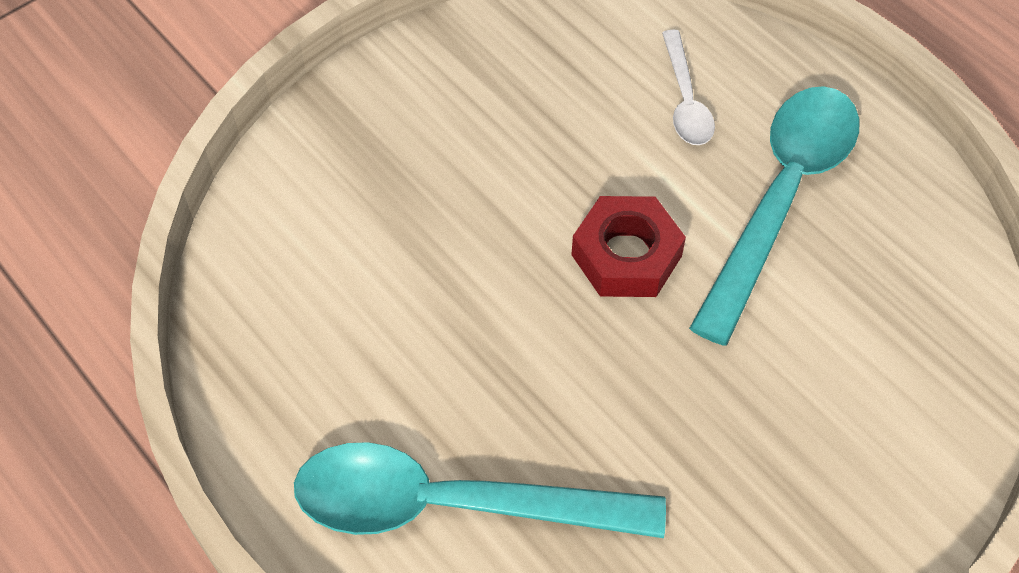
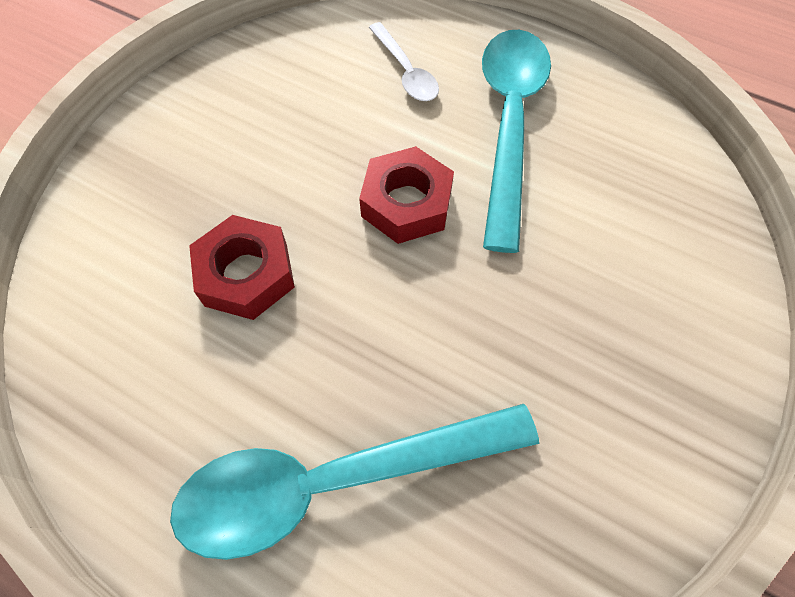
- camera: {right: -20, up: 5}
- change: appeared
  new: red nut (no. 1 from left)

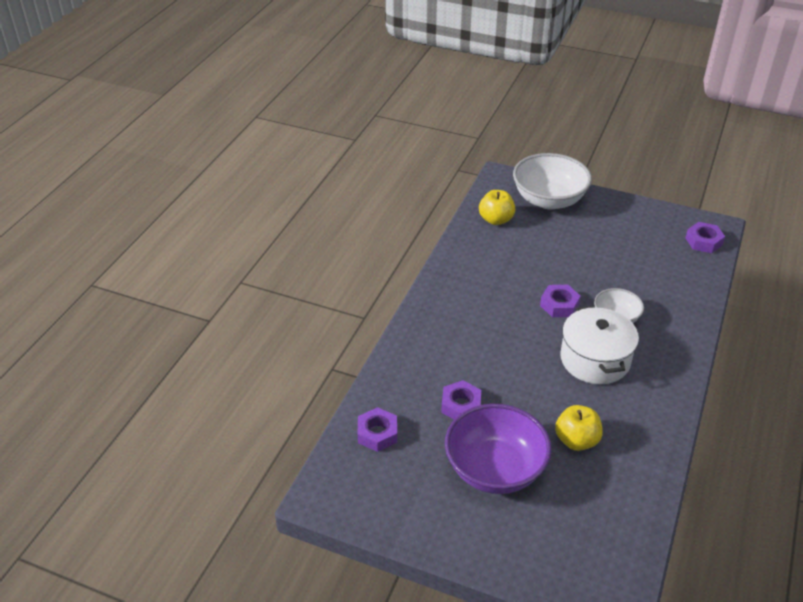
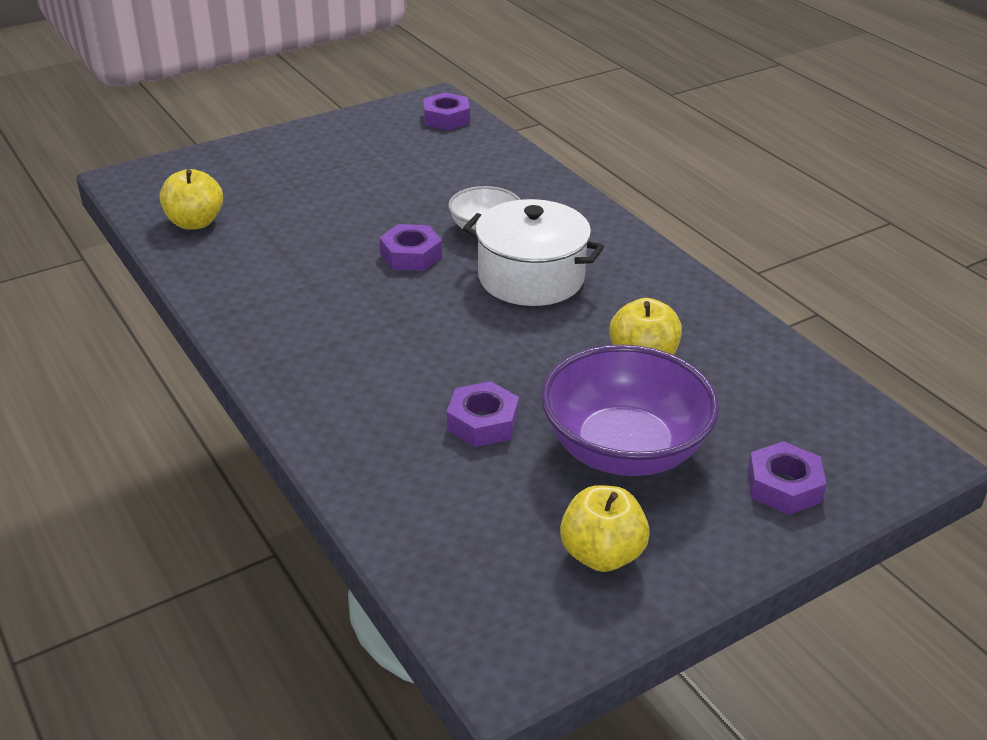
- camera: {right: -55, up: -5}
- change: missing
  old: white bowl (no. 1 from left)
- change: appeared
  new: yellow apple (no. 2 from left)
- change: relocated
  old: purple nut (no. 1 from left in the first image)
  new: purple nut (no. 4 from left)

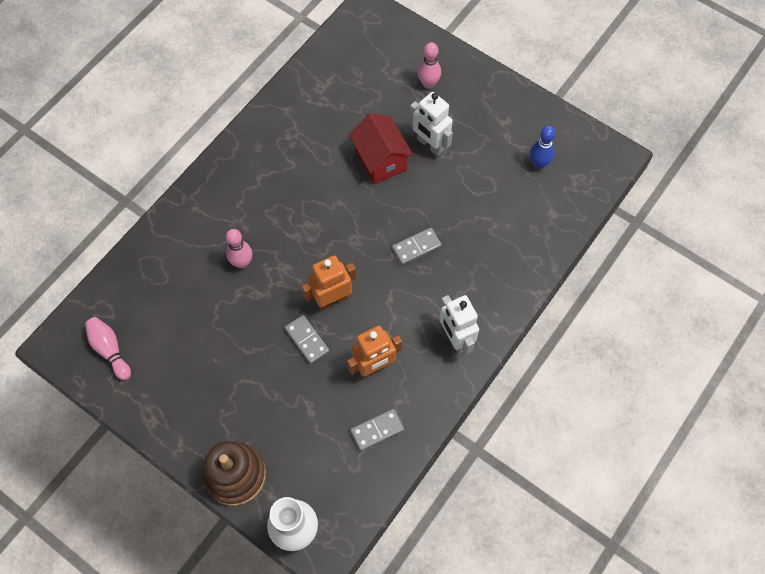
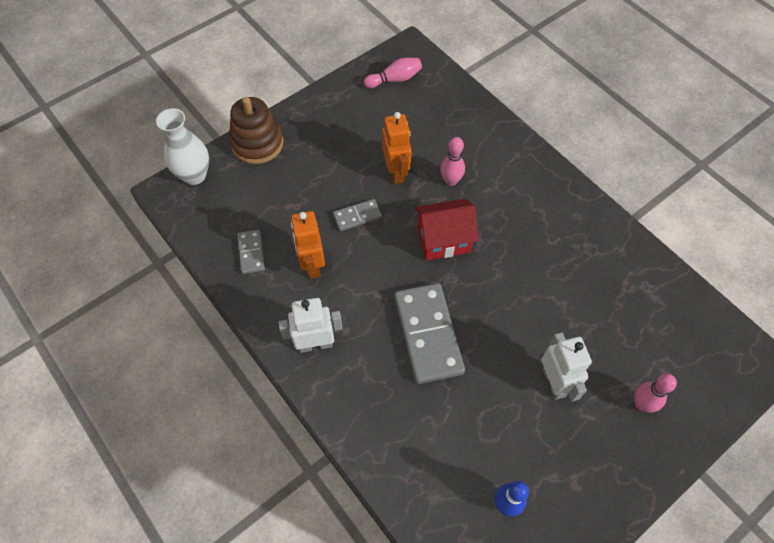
- camera: {right: 105, up: -5}
- change: relocated
  old: orange robot (no. 1 from left in the first image)
  new: orange robot (no. 2 from left)
- change: relocated
  old: red house
- change: spun
  old: white robot (no. 1 from left in the first image)
  degrees: 105
- change: size
  old: grey domino (no. 3 from left)
  factor: 2.0

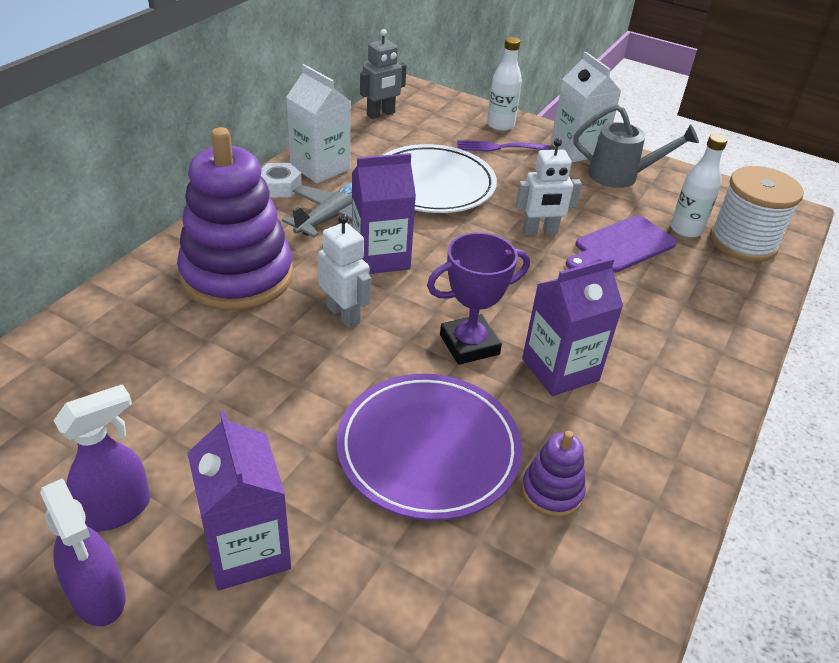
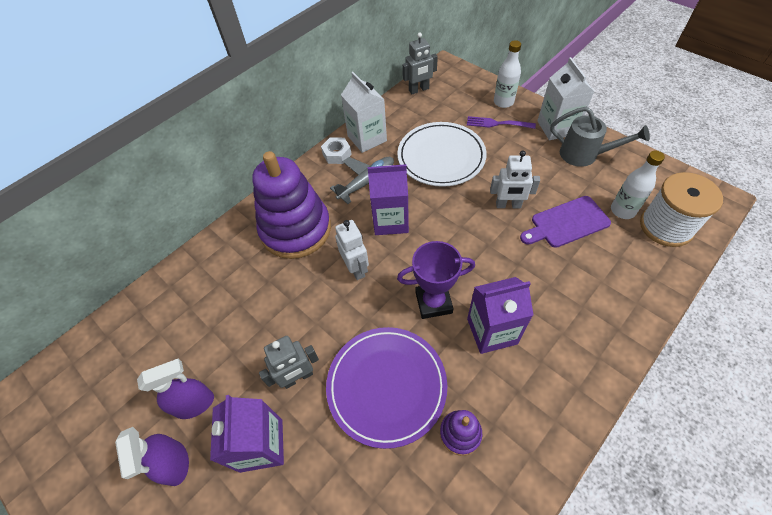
- camera: {right: 20, up: 15}
- change: appeared
  new: grey robot (no. 1 from left)

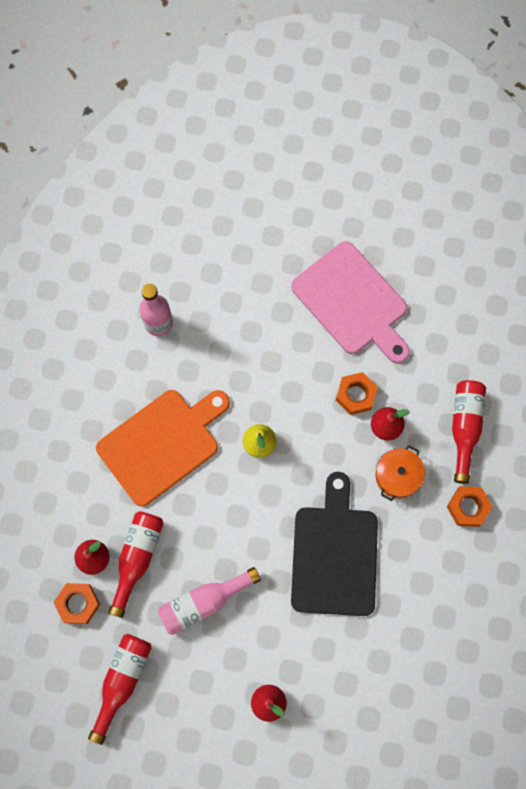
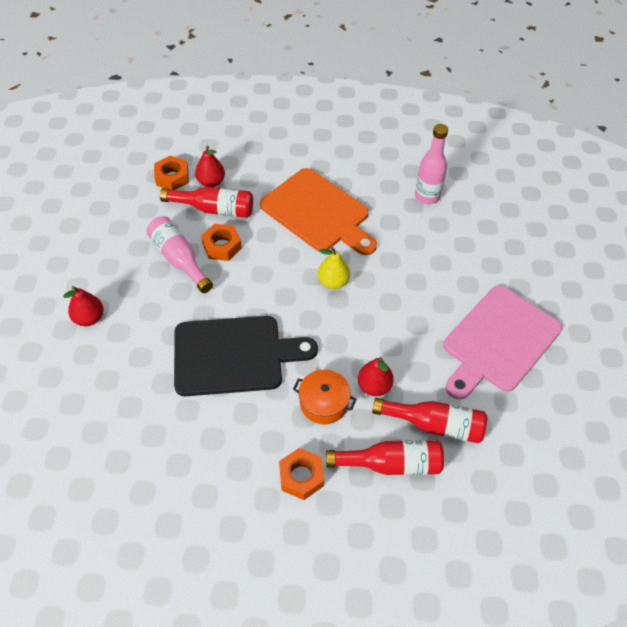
- camera: {right: 80, up: -20}
- change: relocated
  old: red bottle (no. 1 from left in the first image)
  new: red bottle (no. 3 from left)
- change: relocated
  old: orange nut (no. 2 from left)

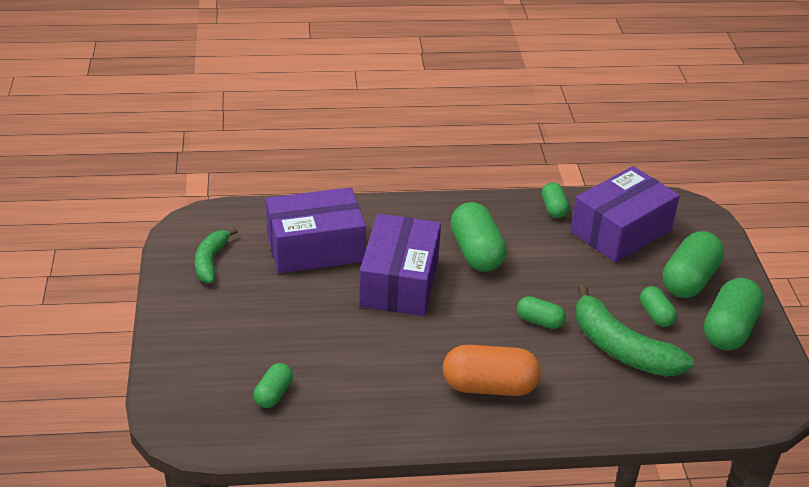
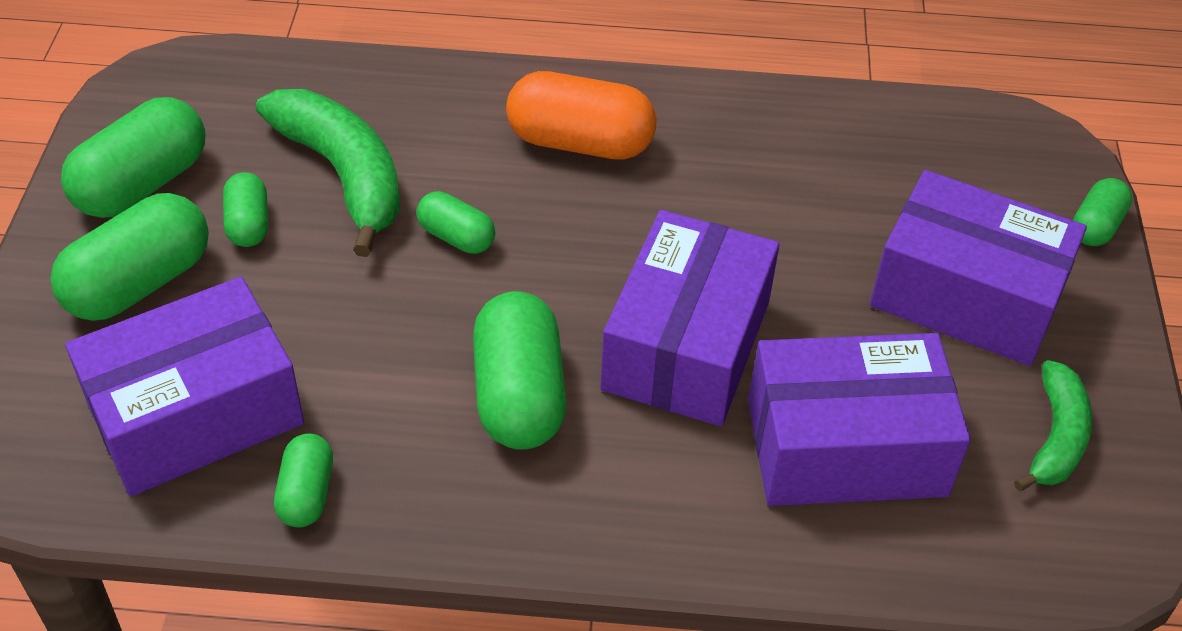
- camera: {right: -170, up: 10}
- change: appeared
  new: purple box (no. 4 from left)
- change: relocated
  old: green capsule (no. 1 from left in the first image)
  new: green capsule (no. 7 from left)

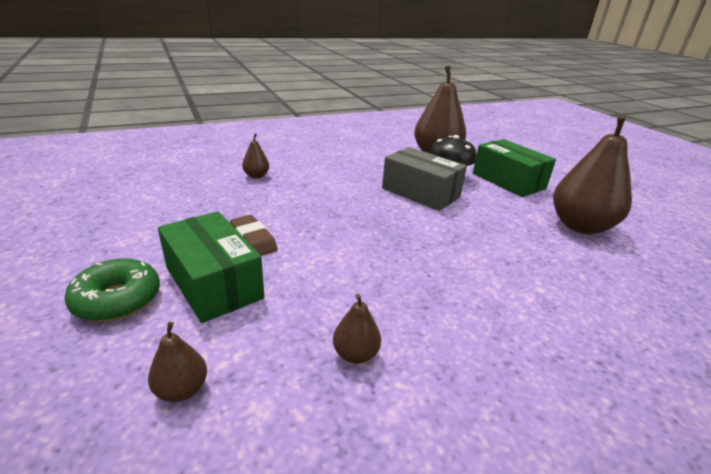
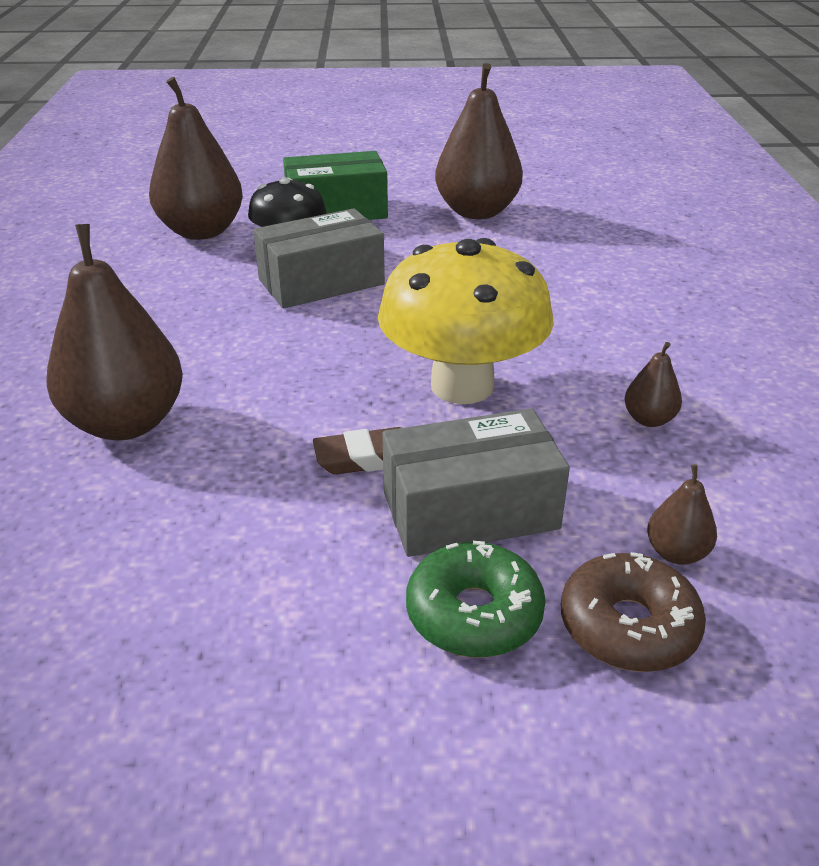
- camera: {right: -65, up: 5}
- change: appeared
  new: yellow mushroom
- change: appeared
  new: brown donut
- change: colour
  old: green box (no. 1 from left)
  new: grey box (no. 2 from left)
- change: size
  old: brown pear (no. 2 from left in the first image)
  factor: 2.27

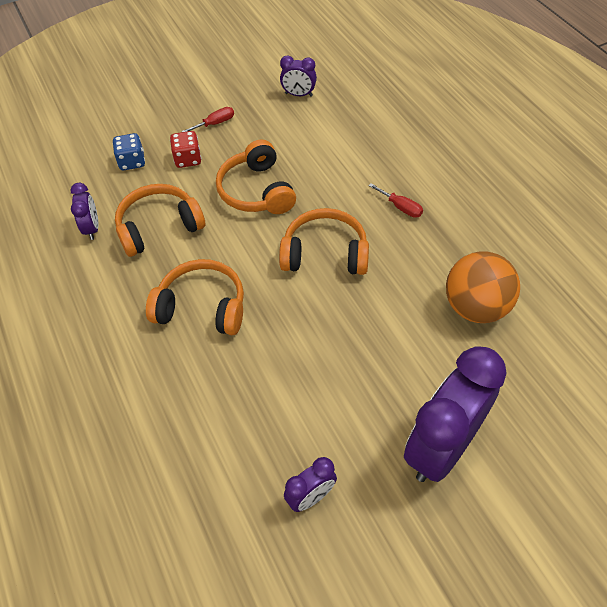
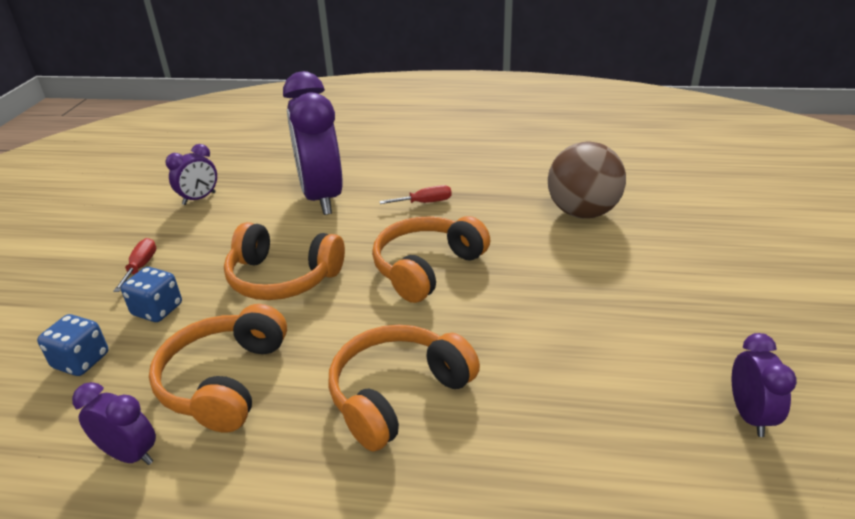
- camera: {right: -55, up: -20}
- change: relocated
  old: purple clock (no. 4 from left in the first image)
  new: purple clock (no. 3 from left)
- change: colour
  old: red dice
  new: blue dice (no. 2 from left)
- change: colour
  old: orange ball
  new: brown ball

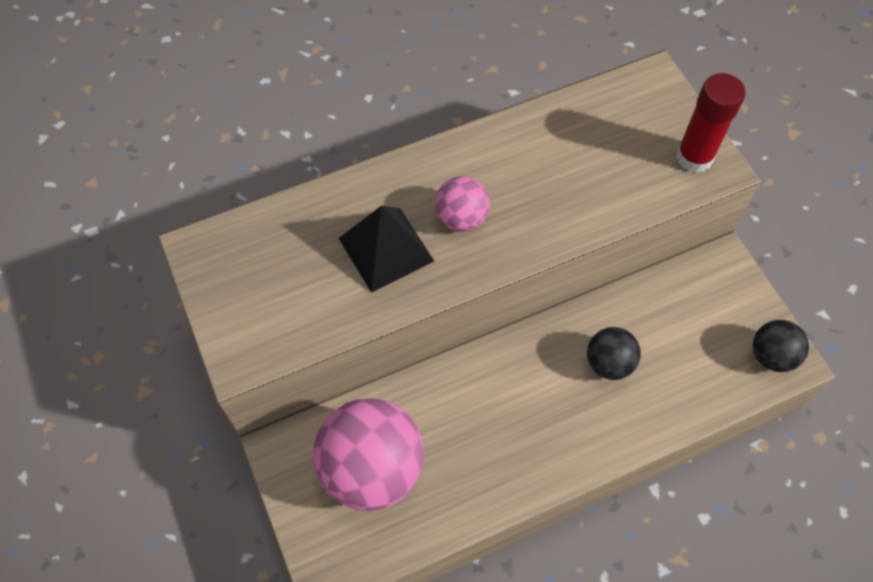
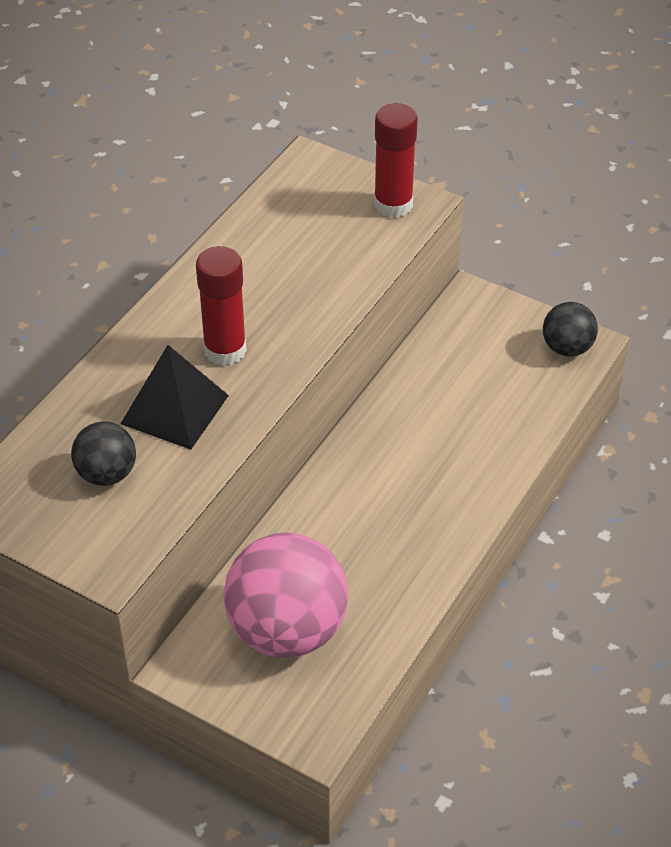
- camera: {right: -35, up: -15}
- change: relocated
  old: black ball (no. 1 from left)
- change: exchanged
  old: pink ball (no. 2 from left)
  new: red glue stick (no. 1 from left)

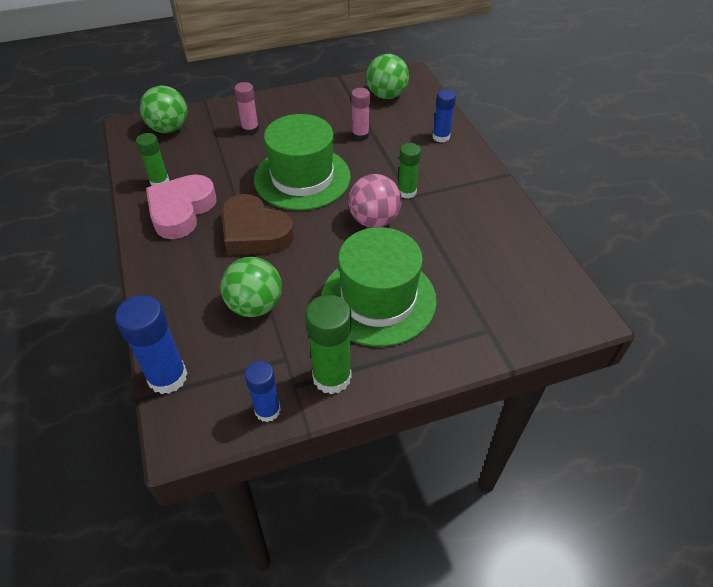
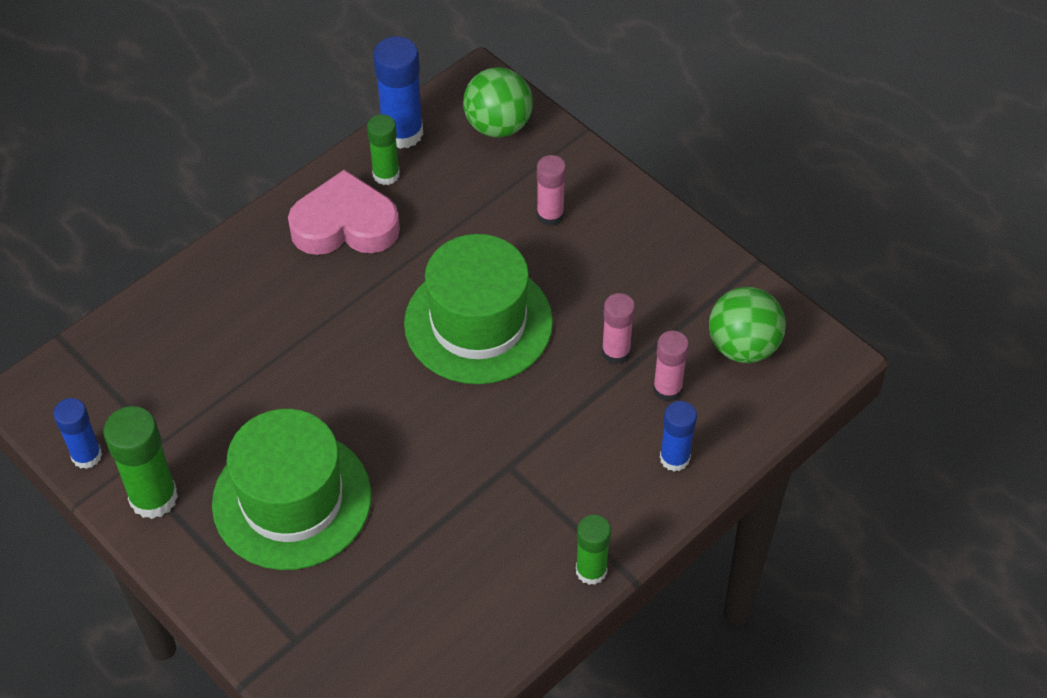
- camera: {right: 65, up: 5}
- change: missing
  old: green ball (no. 2 from left)
- change: missing
  old: brown heart
- change: missing
  old: pink ball
- change: appeared
  new: pink glue stick (no. 3 from left)
- change: relocated
  old: blue glue stick (no. 1 from left in the first image)
  new: blue glue stick (no. 2 from left)
- change: relocated
  old: green glue stick (no. 3 from left)

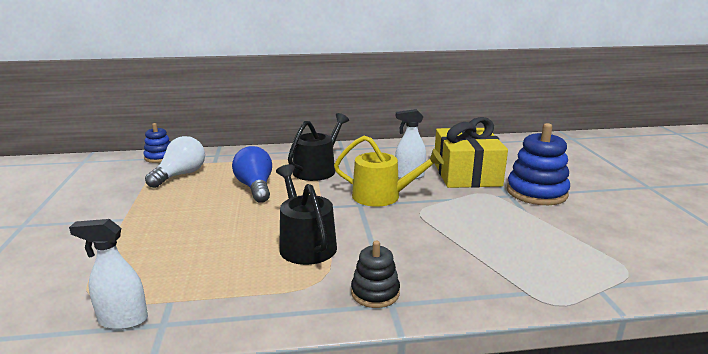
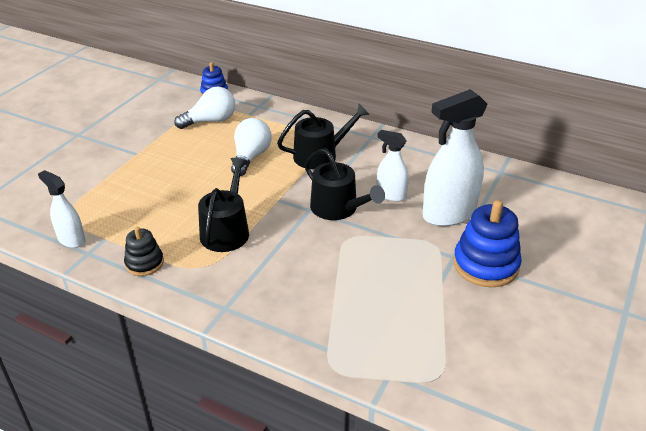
- camera: {right: 35, up: 15}
- change: relocated
  old: black stacking toy
- change: exchanged
  old: yellow gift
  new: white spray bottle (no. 3 from left)
- change: colour
  old: blue light bulb
  new: white light bulb (no. 2 from left)
- change: colour
  old: yellow watering can
  new: black watering can (no. 3 from left)

